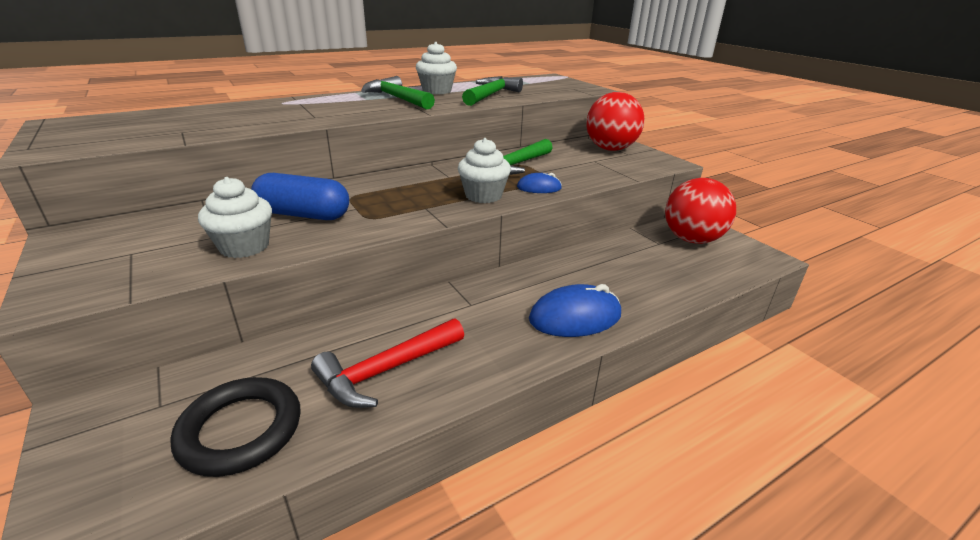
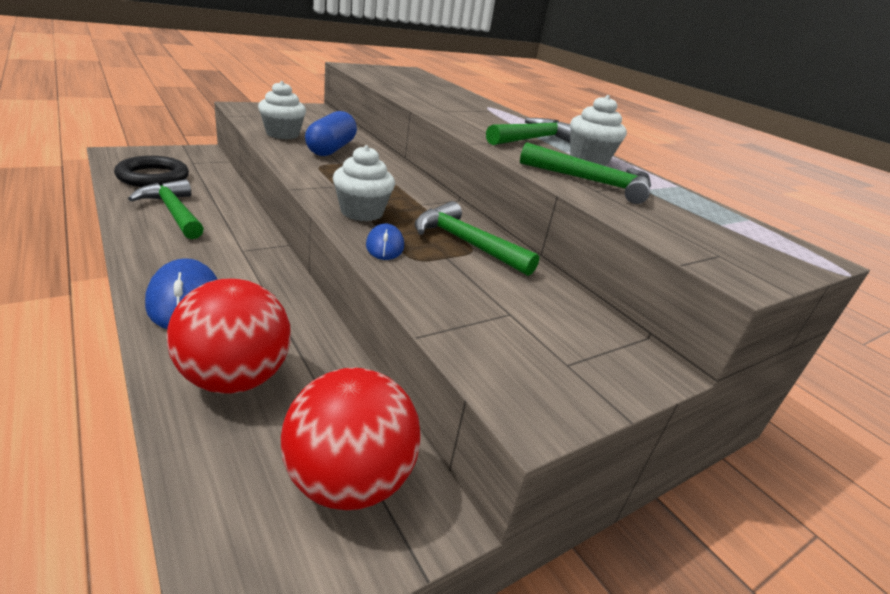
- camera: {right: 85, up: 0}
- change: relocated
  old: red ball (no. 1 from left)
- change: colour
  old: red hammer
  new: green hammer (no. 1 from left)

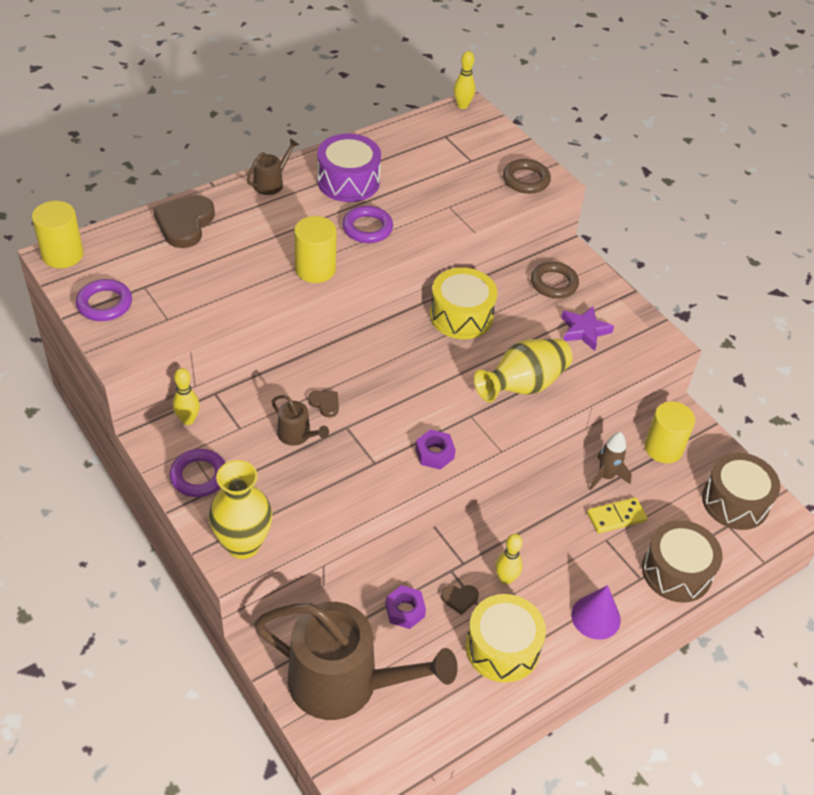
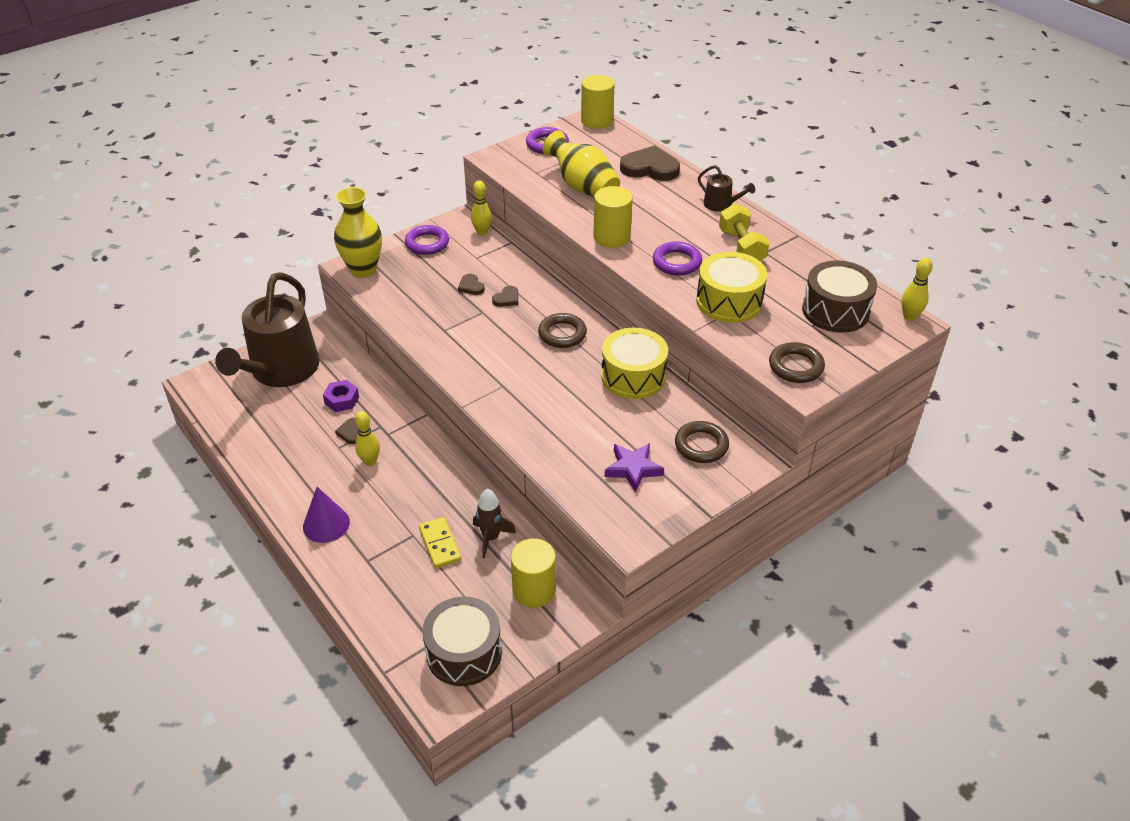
- camera: {right: 90, up: -5}
- change: missing
  old: purple nut (no. 2 from left)
- change: appeared
  new: brown ring (no. 1 from left)
- change: relocated
  old: yellow drum (no. 2 from left)
- change: relocated
  old: yellow vase (no. 2 from left)
- change: relocated
  old: brown drum (no. 1 from left in the first image)
  new: brown drum (no. 2 from left)
- change: exchanged
  old: brown watering can (no. 2 from left)
  new: brown heart (no. 2 from left)
- change: exchanged
  old: purple drum
  new: yellow dumbbell

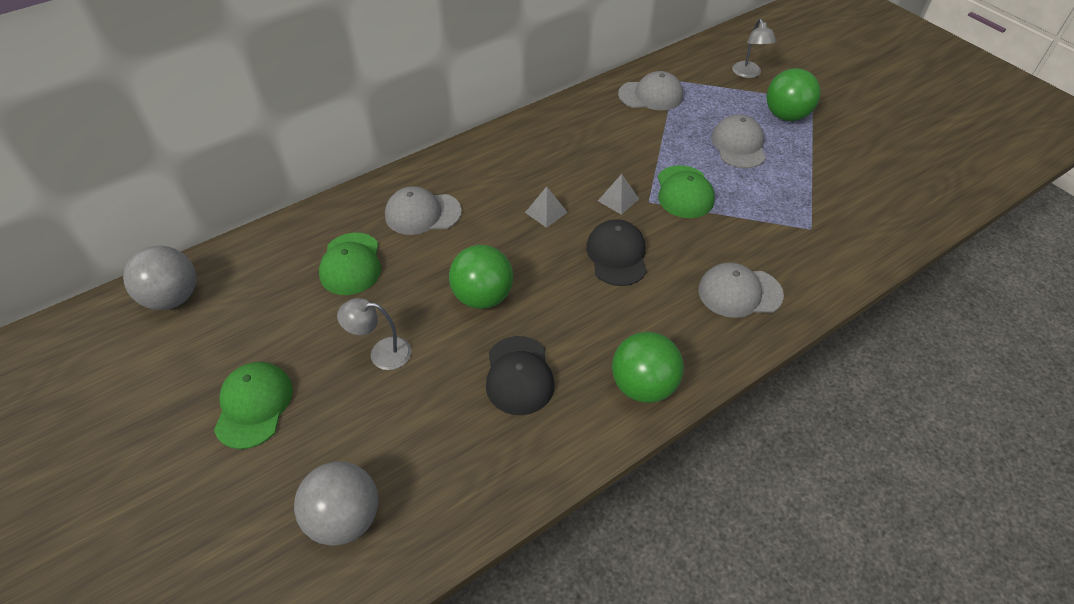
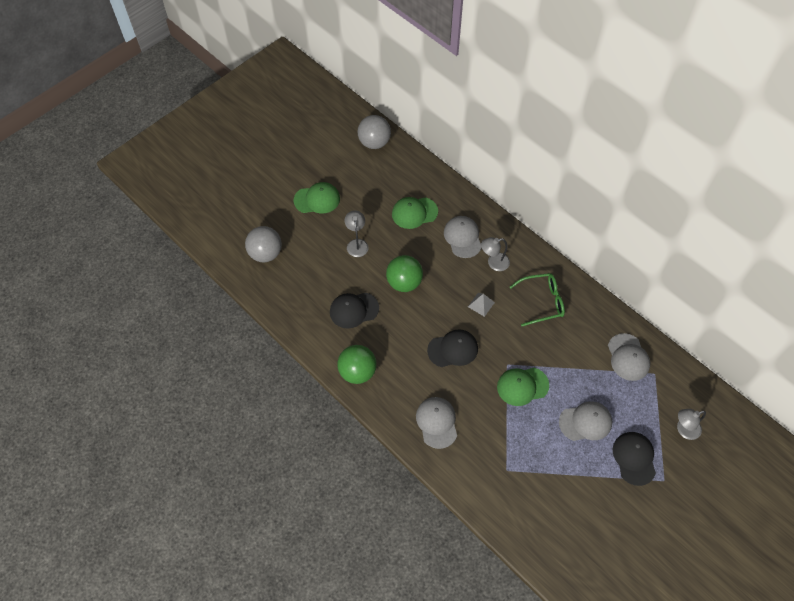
- camera: {right: 80, up: 10}
- change: missing
  old: grey pyramid (no. 2 from left)
- change: appeared
  new: grey lamp (no. 2 from left)
- change: appeared
  new: green glasses
- change: exchanged
  old: green ball (no. 3 from left)
  new: black cap (no. 3 from left)

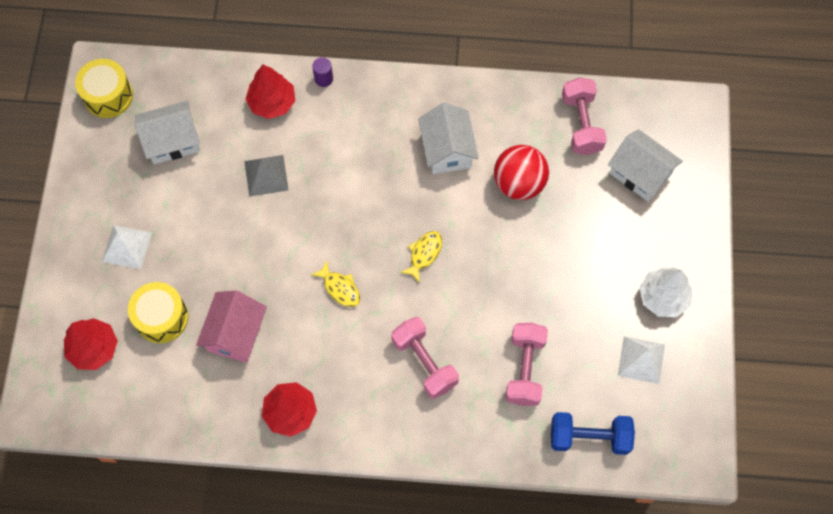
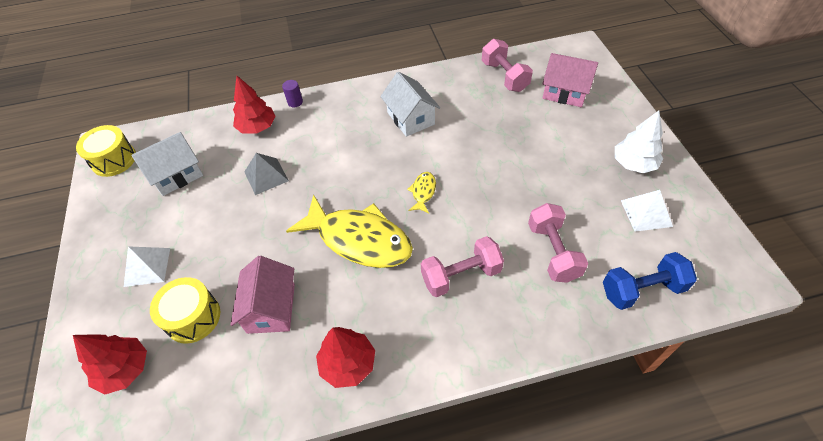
- camera: {right: -15, up: -15}
- change: missing
  old: red ball
- change: colour
  old: white house (no. 3 from left)
  new: pink house (no. 2 from left)
- change: spun
  old: pink dumbbell (no. 1 from left)
  degrees: -60
- change: size
  old: yellow fish (no. 1 from left)
  factor: 2.37

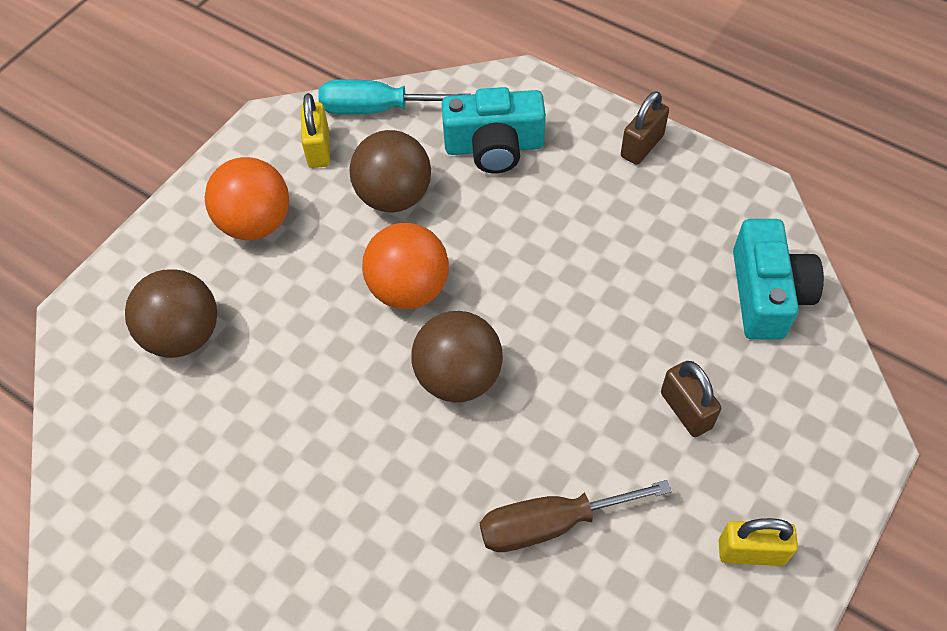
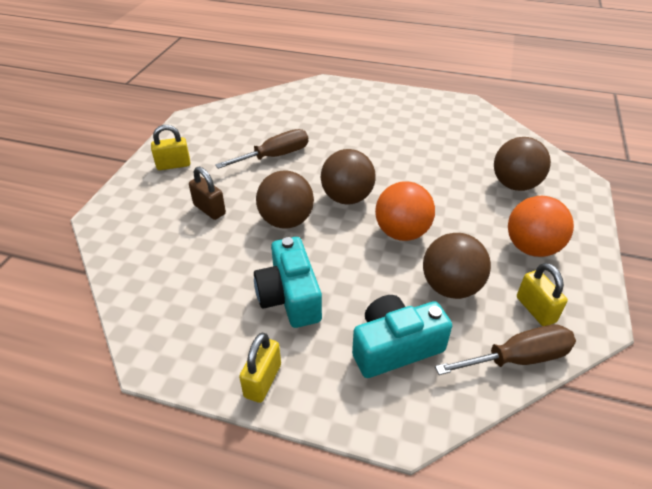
- camera: {right: 160, up: -15}
- change: appeared
  new: brown ball (no. 1 from left)
- change: relocated
  old: turquoise camera (no. 2 from left in the first image)
  new: turquoise camera (no. 1 from left)
- change: colour
  old: turquoise screwdriver
  new: brown screwdriver (no. 2 from left)
- change: colour
  old: brown padlock (no. 1 from left)
  new: yellow padlock (no. 2 from left)

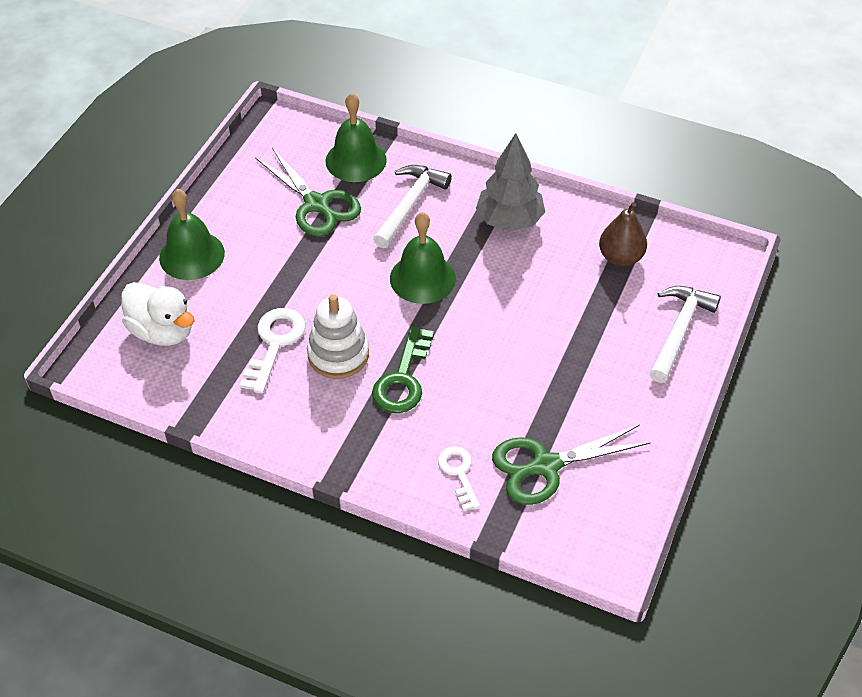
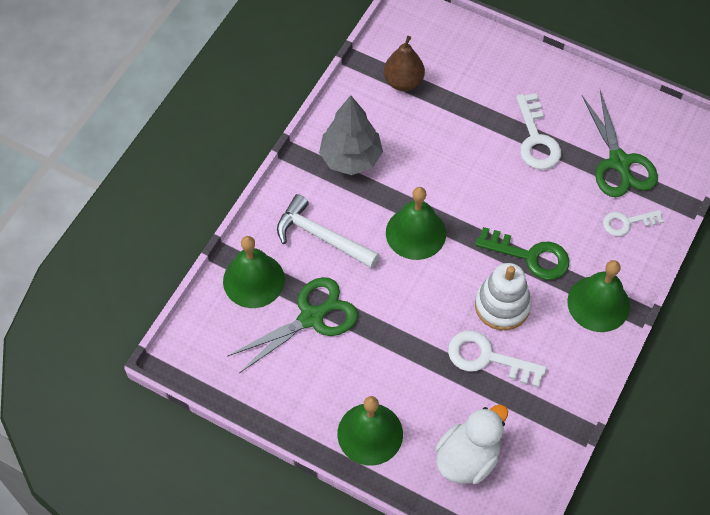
- camera: {right: -85, up: 10}
- change: missing
  old: white hammer (no. 2 from left)
- change: appeared
  new: white key (no. 2 from left)
- change: appeared
  new: green bell (no. 4 from left)

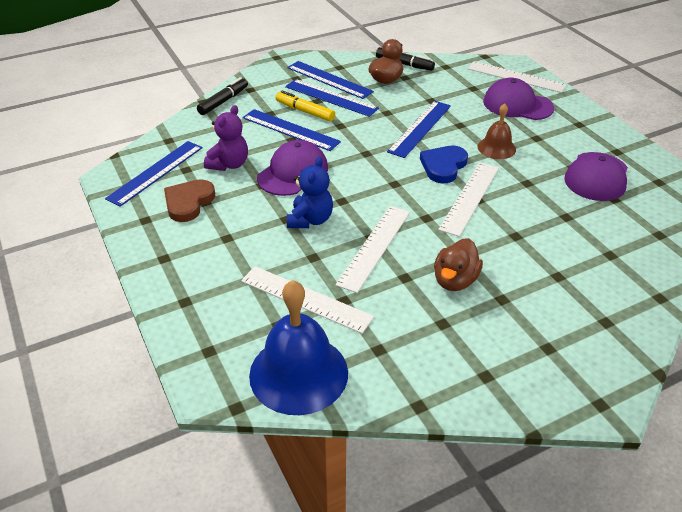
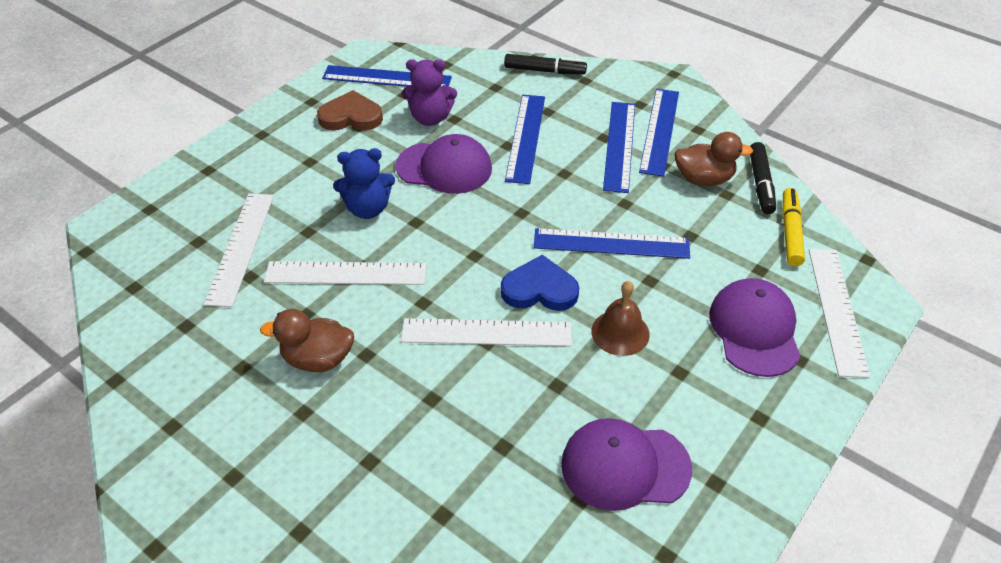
- camera: {right: 65, up: 5}
- change: missing
  old: blue bell
- change: relocated
  old: yellow marker

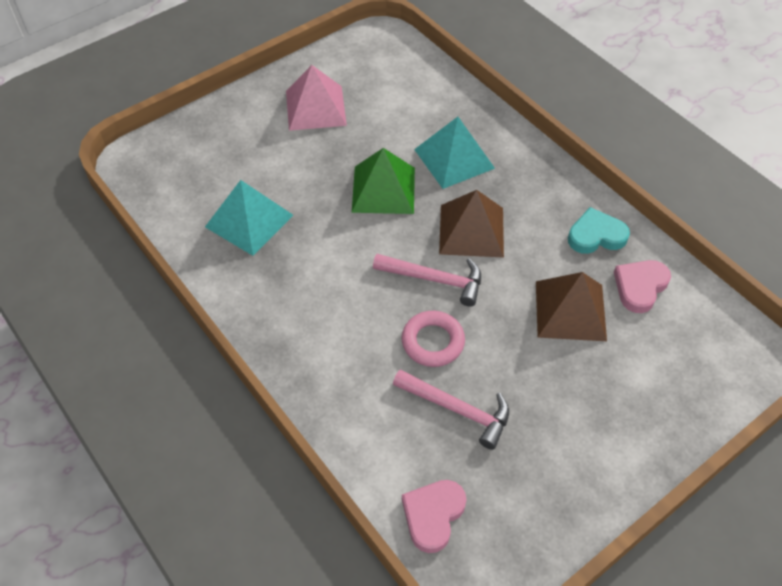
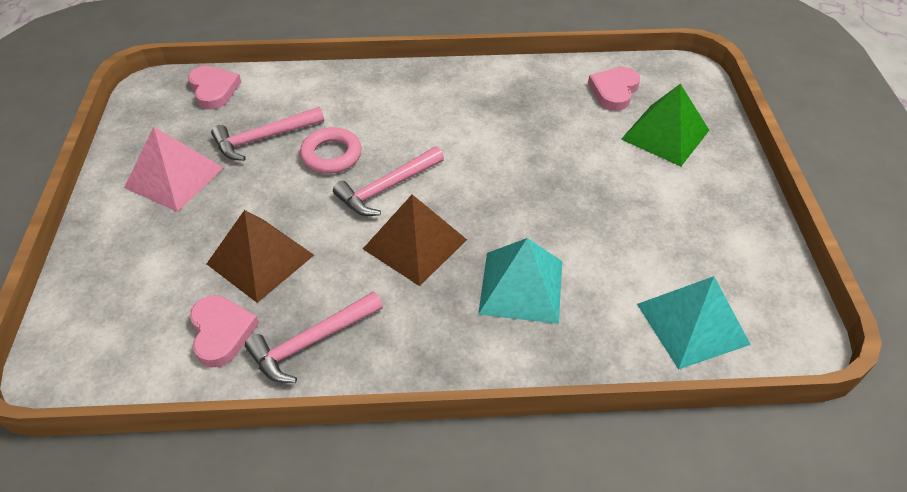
- camera: {right: 125, up: -5}
- change: appeared
  new: pink heart (no. 3 from left)
- change: relocated
  old: turquoise pyramid (no. 1 from left in the first image)
  new: turquoise pyramid (no. 2 from left)
- change: relocated
  old: pink pyramid
- change: relocated
  old: green pyramid
- change: exchanged
  old: turquoise heart
  new: pink hammer (no. 2 from left)

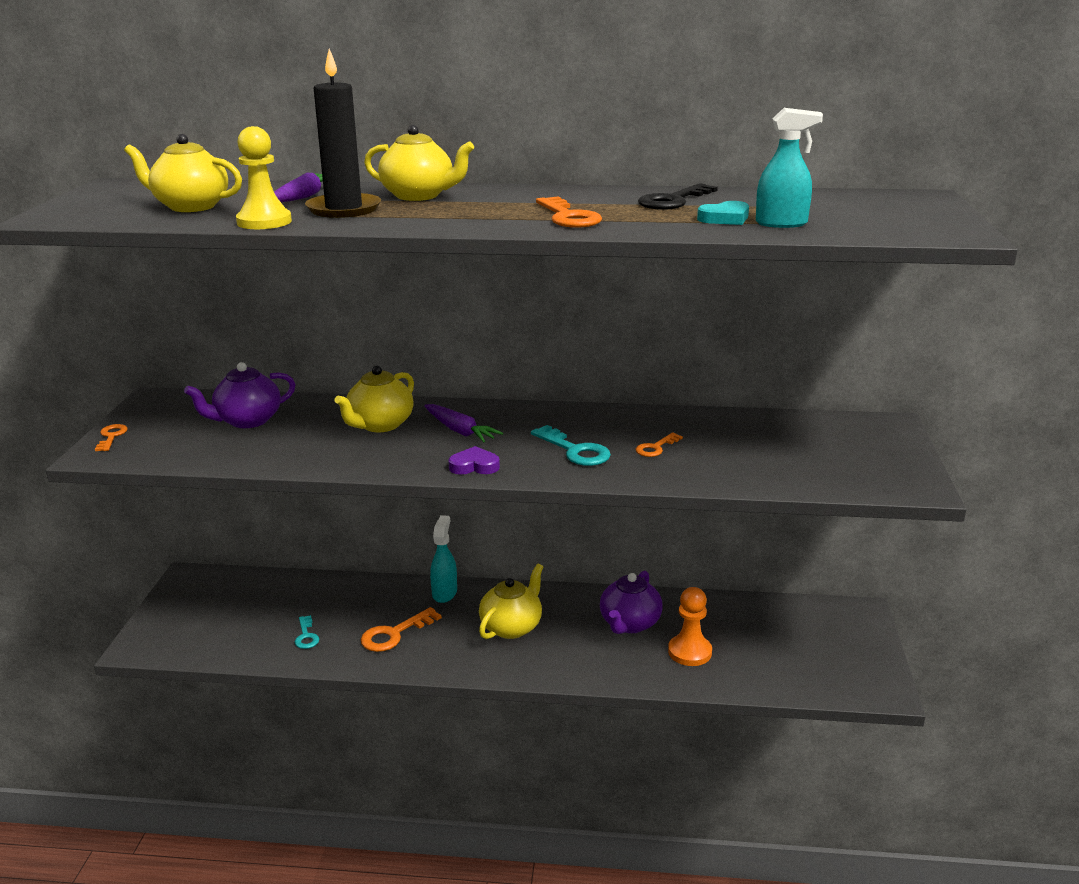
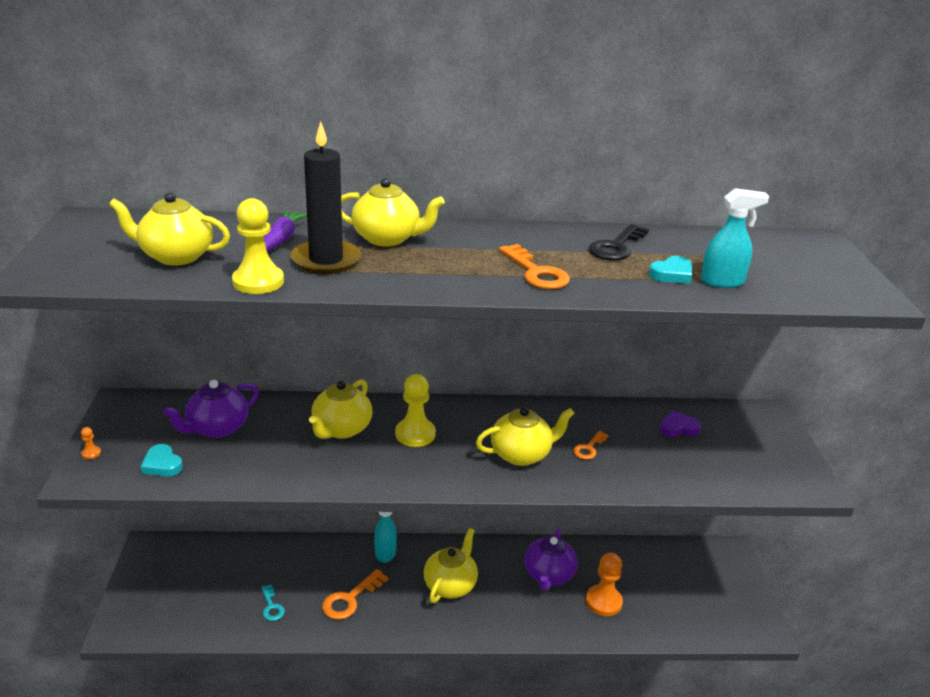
- camera: {right: -10, up: 5}
- change: appeared
  new: turquoise heart (no. 1 from left)
- change: relocated
  old: purple heart
- change: exchanged
  old: orange key (no. 1 from left)
  new: orange pawn (no. 1 from left)
- change: exchanged
  old: purple carrot (no. 2 from left)
  new: yellow pawn (no. 2 from left)
- change: exchanged
  old: turquoise key (no. 2 from left)
  new: yellow teapot (no. 5 from left)

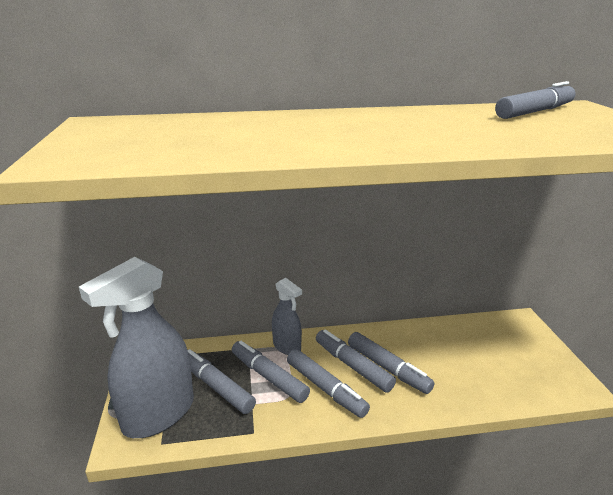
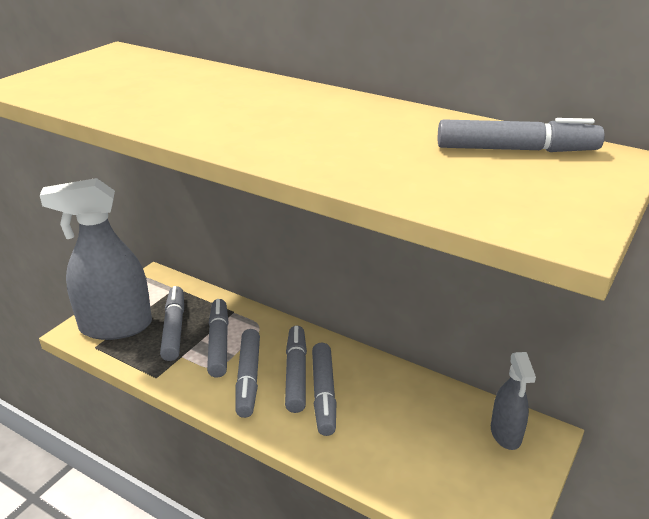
- camera: {right: 40, up: 5}
- change: relocated
  old: grey spray bottle (no. 2 from left)

